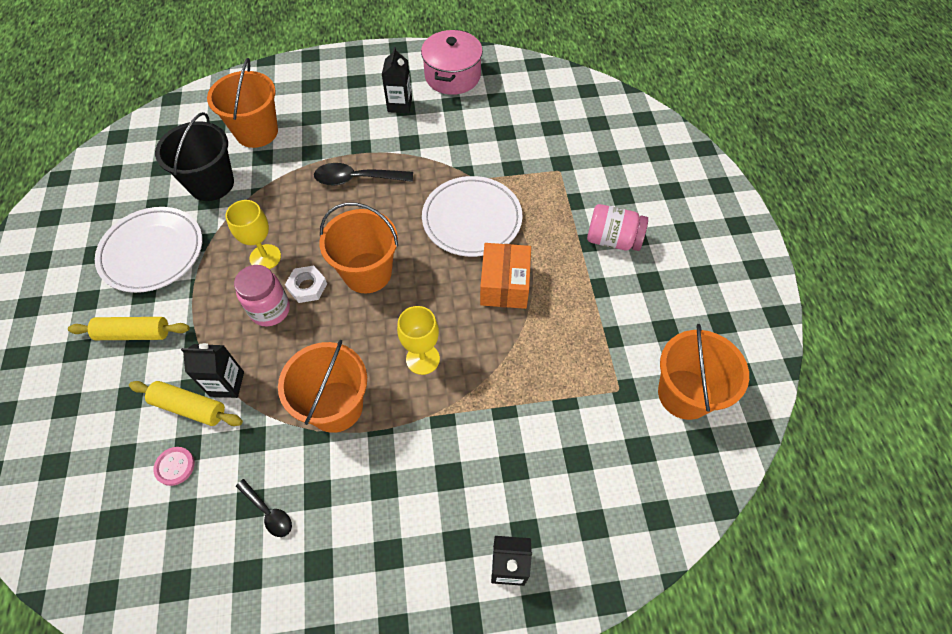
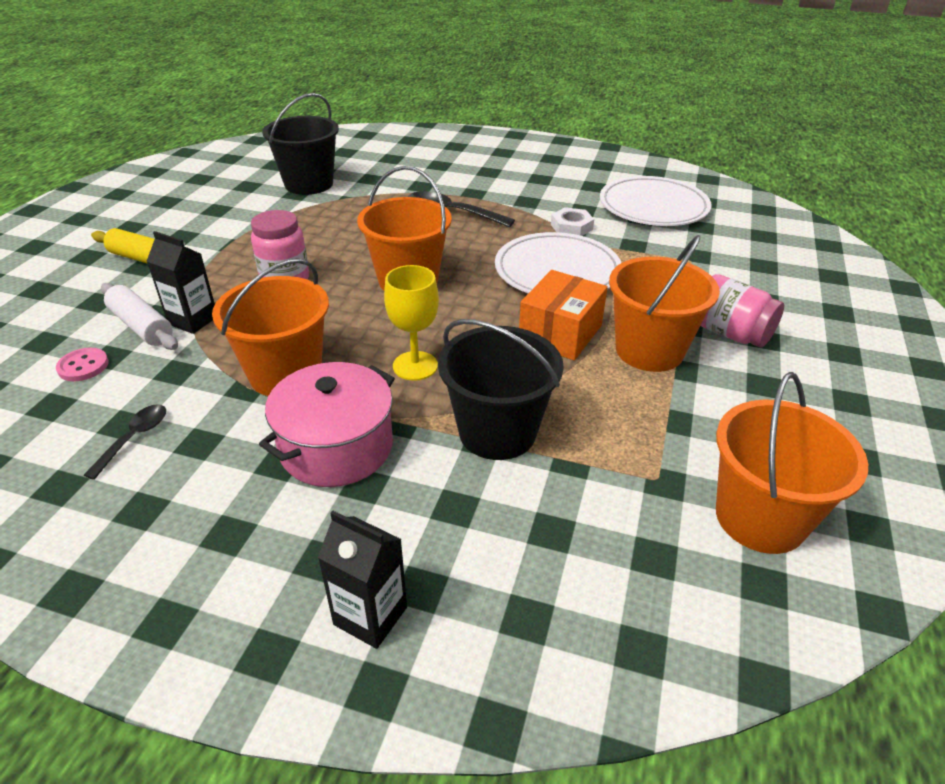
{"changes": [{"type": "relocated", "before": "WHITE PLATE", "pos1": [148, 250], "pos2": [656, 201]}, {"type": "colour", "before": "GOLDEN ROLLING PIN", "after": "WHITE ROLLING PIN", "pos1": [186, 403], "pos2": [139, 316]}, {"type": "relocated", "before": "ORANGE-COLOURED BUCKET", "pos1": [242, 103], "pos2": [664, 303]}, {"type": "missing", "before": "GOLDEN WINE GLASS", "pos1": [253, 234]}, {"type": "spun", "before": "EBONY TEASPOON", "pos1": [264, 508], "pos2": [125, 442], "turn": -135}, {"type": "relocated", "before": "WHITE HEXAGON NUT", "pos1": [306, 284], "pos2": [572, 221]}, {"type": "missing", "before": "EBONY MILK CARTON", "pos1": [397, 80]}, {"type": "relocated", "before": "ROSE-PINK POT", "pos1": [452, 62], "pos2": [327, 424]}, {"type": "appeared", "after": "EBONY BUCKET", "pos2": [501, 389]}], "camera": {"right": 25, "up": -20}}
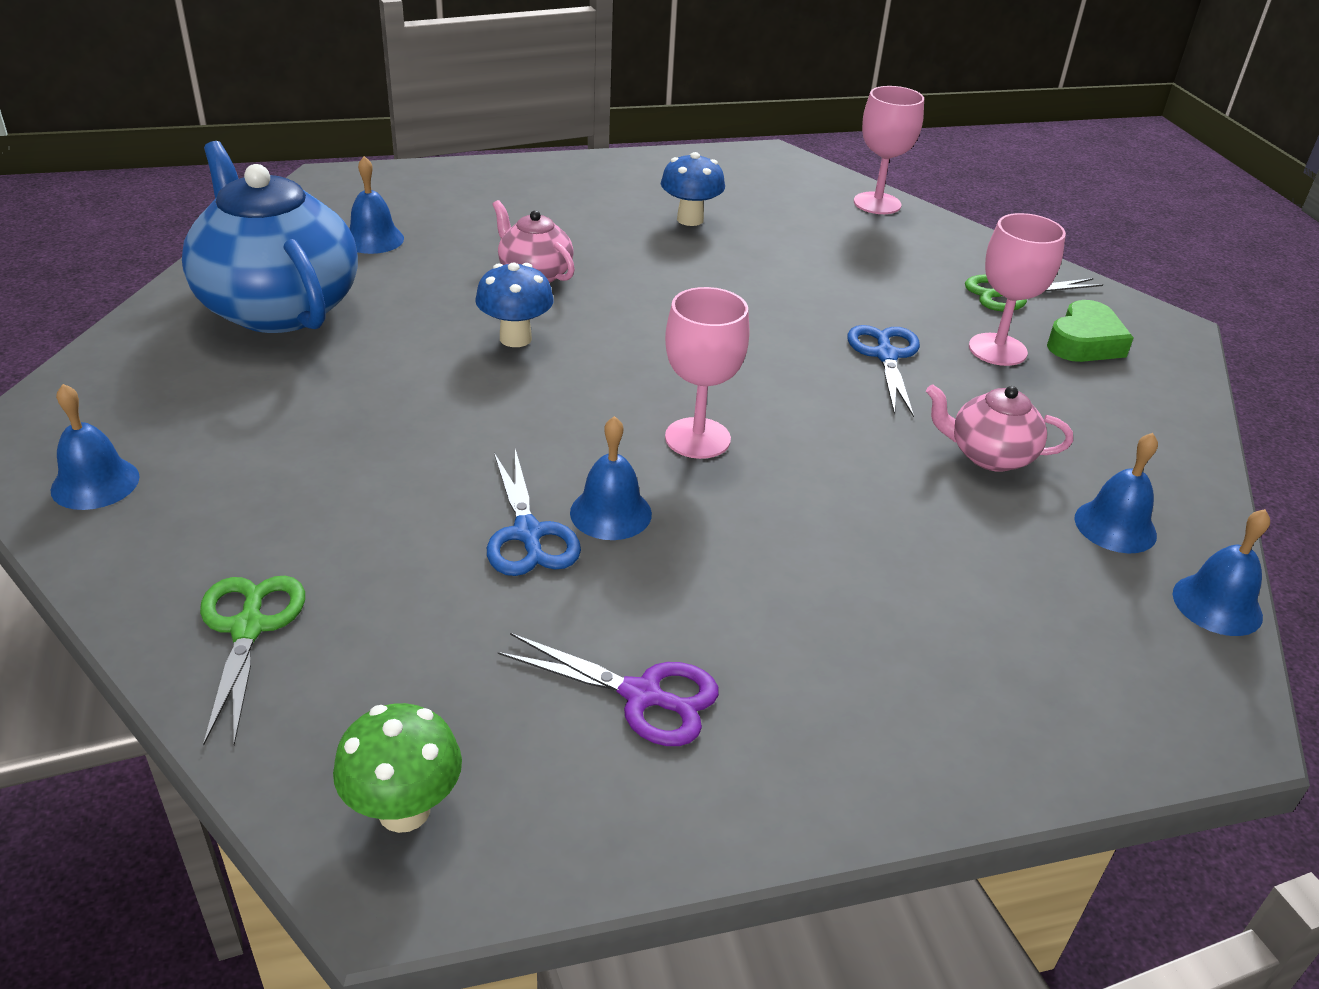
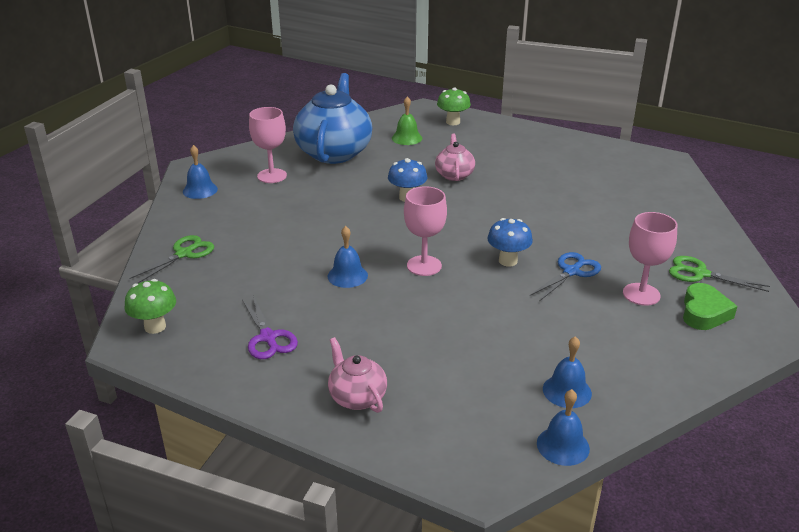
{"changes": [{"type": "colour", "before": "COBALT BELL", "after": "EMERALD BELL", "pos1": [376, 205], "pos2": [407, 120]}, {"type": "missing", "before": "COBALT PAIR OF SCISSORS", "pos1": [534, 512]}, {"type": "relocated", "before": "COBALT TOADSTOOL", "pos1": [693, 189], "pos2": [510, 242]}, {"type": "relocated", "before": "ROSE-PINK WINE GLASS", "pos1": [889, 150], "pos2": [268, 145]}, {"type": "relocated", "before": "ROSE-PINK CHINA TEAPOT", "pos1": [999, 428], "pos2": [357, 375]}, {"type": "spun", "before": "EMERALD HEART", "pos1": [1090, 331], "pos2": [710, 306], "turn": -60}, {"type": "appeared", "after": "EMERALD TOADSTOOL", "pos2": [454, 106]}], "camera": {"right": 45, "up": -5}}
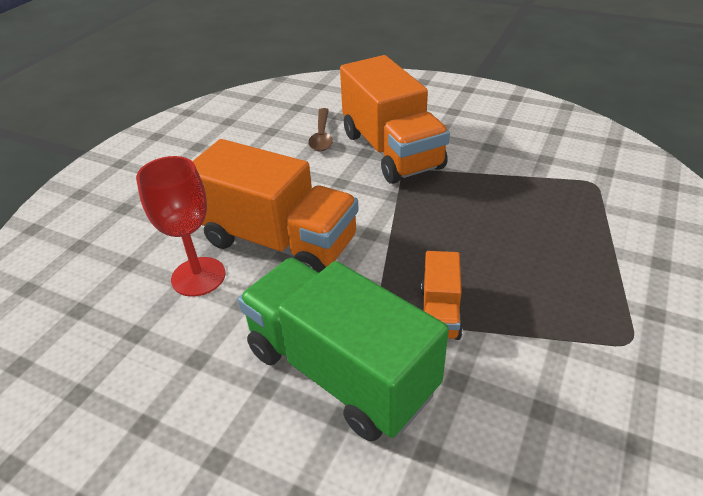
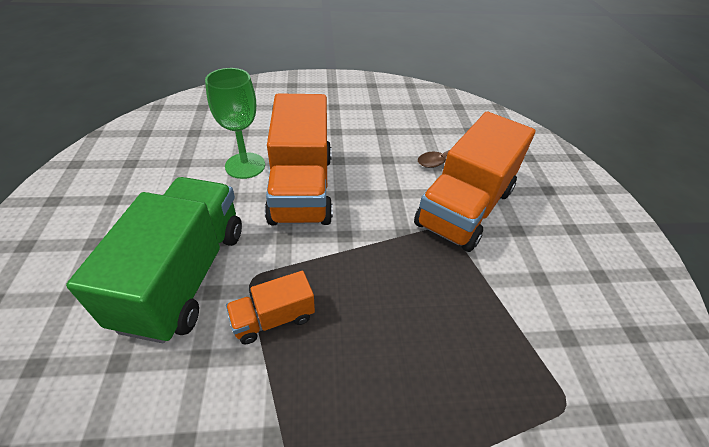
{"changes": [{"type": "colour", "before": "CRIMSON WINE GLASS", "after": "EMERALD WINE GLASS", "pos1": [181, 226], "pos2": [235, 123]}], "camera": {"right": 55, "up": 5}}
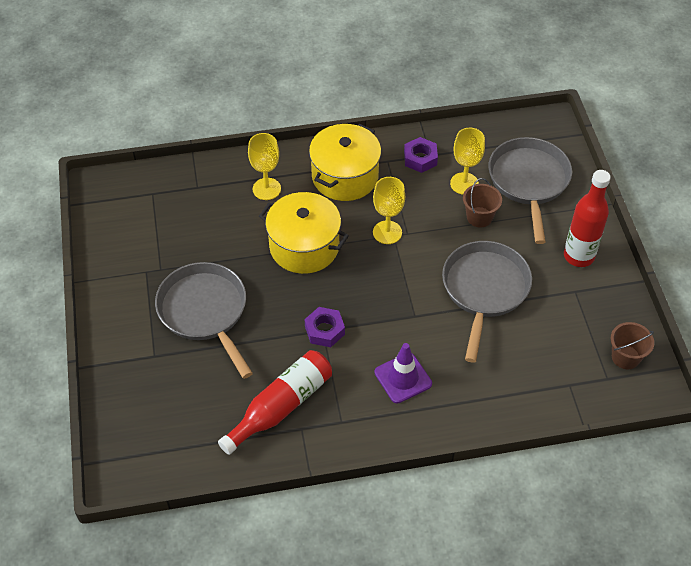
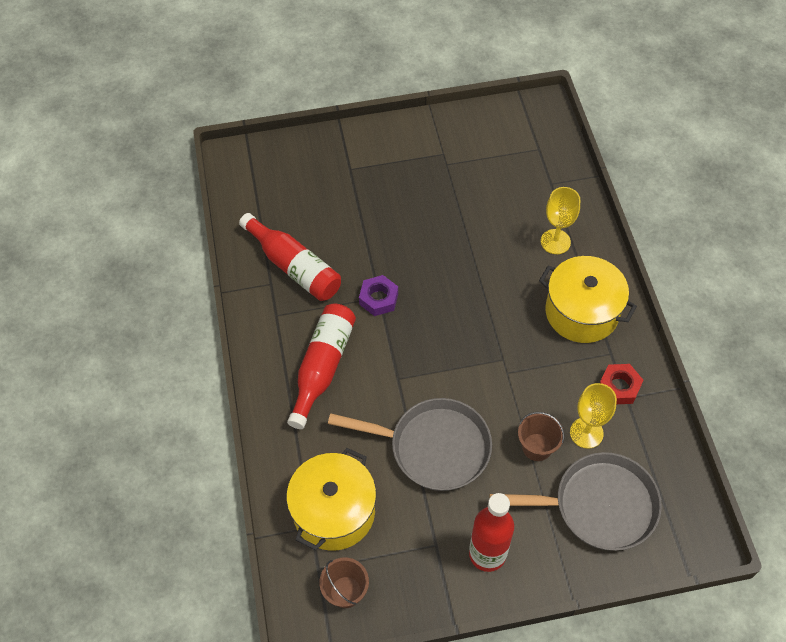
{"changes": [{"type": "missing", "before": "ASH-GREY SKILLET", "pos1": [204, 320]}, {"type": "relocated", "before": "GOLDEN POT", "pos1": [304, 233], "pos2": [331, 499]}, {"type": "missing", "before": "GOLDEN WINE GLASS", "pos1": [389, 210]}, {"type": "exchanged", "before": "PURPLE ROAD CONE", "after": "CRIMSON FLASK", "pos1": [403, 373], "pos2": [321, 366]}, {"type": "colour", "before": "PURPLE HEXAGON NUT", "after": "CRIMSON HEXAGON NUT", "pos1": [421, 155], "pos2": [621, 384]}], "camera": {"right": 90, "up": 5}}
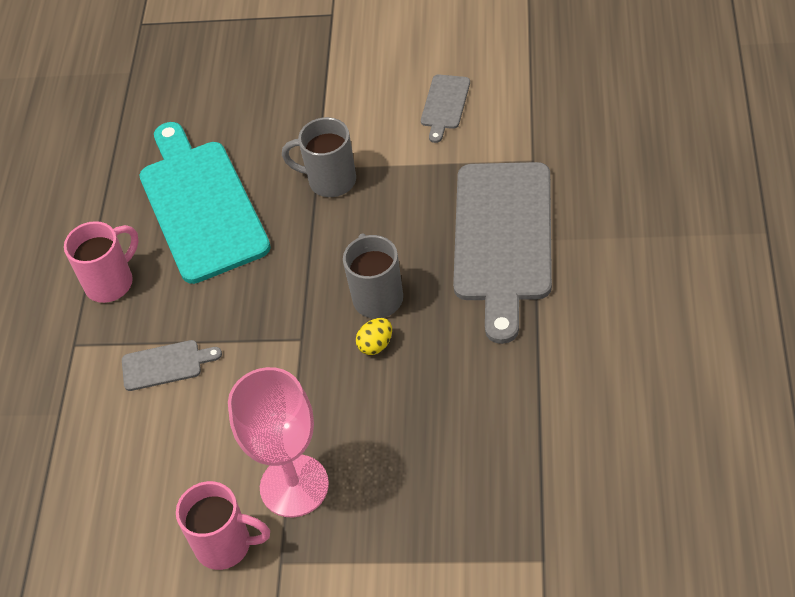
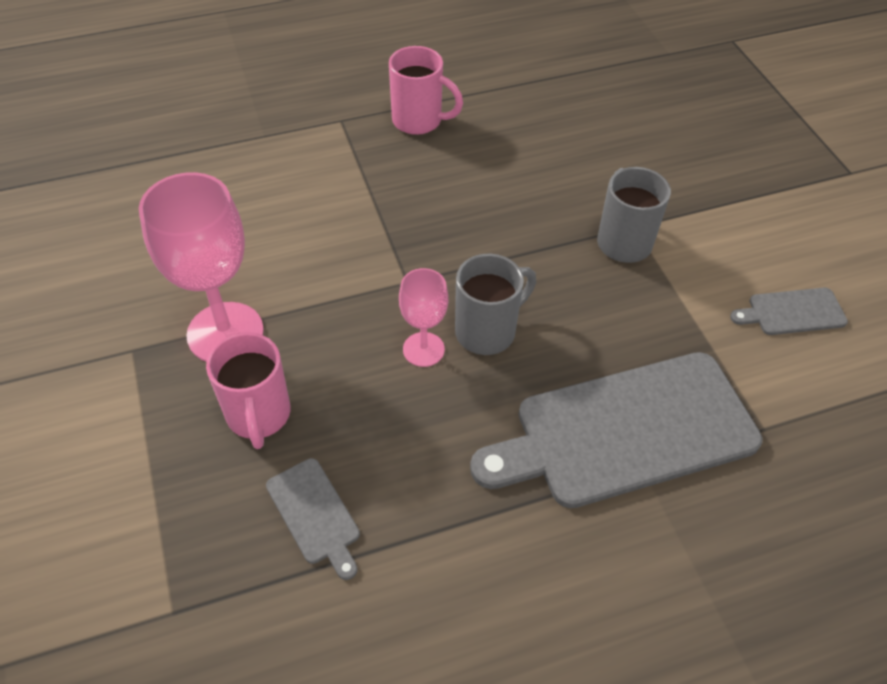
{"changes": [{"type": "relocated", "before": "ASH-GREY BREAD BOARD", "pos1": [172, 365], "pos2": [313, 519]}, {"type": "missing", "before": "TURQUOISE BREAD BOARD", "pos1": [205, 203]}, {"type": "relocated", "before": "ROSE-PINK MUG", "pos1": [223, 525], "pos2": [248, 390]}, {"type": "exchanged", "before": "GOLDEN TOY EGG", "after": "ROSE-PINK WINE GLASS", "pos1": [374, 336], "pos2": [423, 317]}], "camera": {"right": 60, "up": 0}}
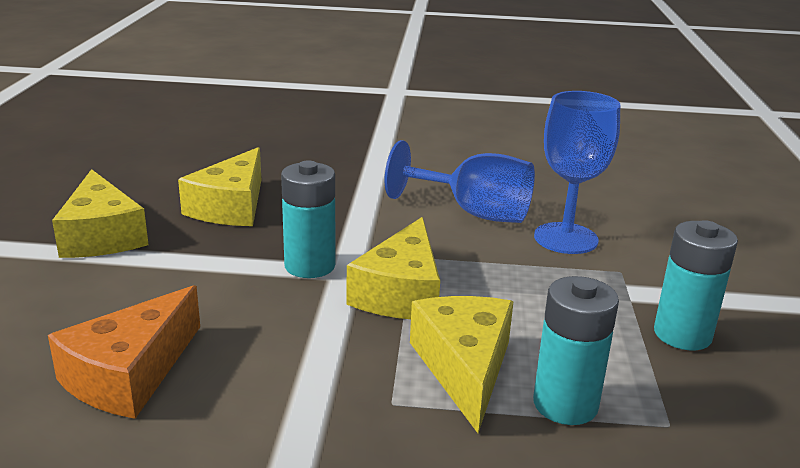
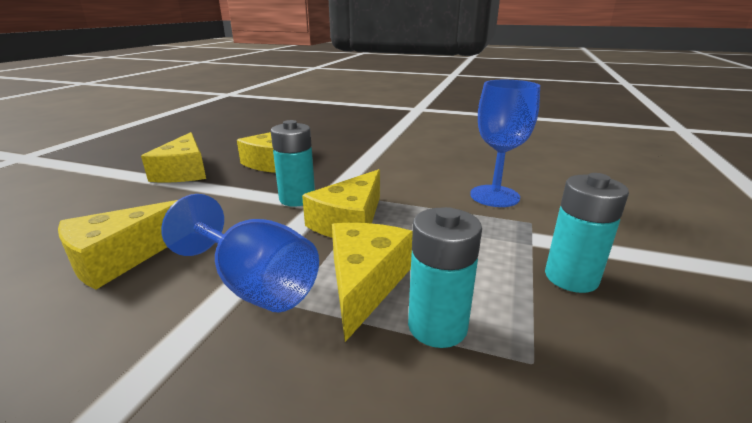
{"changes": [{"type": "colour", "before": "ORANGE-COLOURED PIECE OF CHEESE", "after": "GOLDEN PIECE OF CHEESE", "pos1": [124, 352], "pos2": [117, 245]}, {"type": "relocated", "before": "COBALT WINE GLASS", "pos1": [460, 181], "pos2": [240, 253]}], "camera": {"right": 15, "up": 0}}
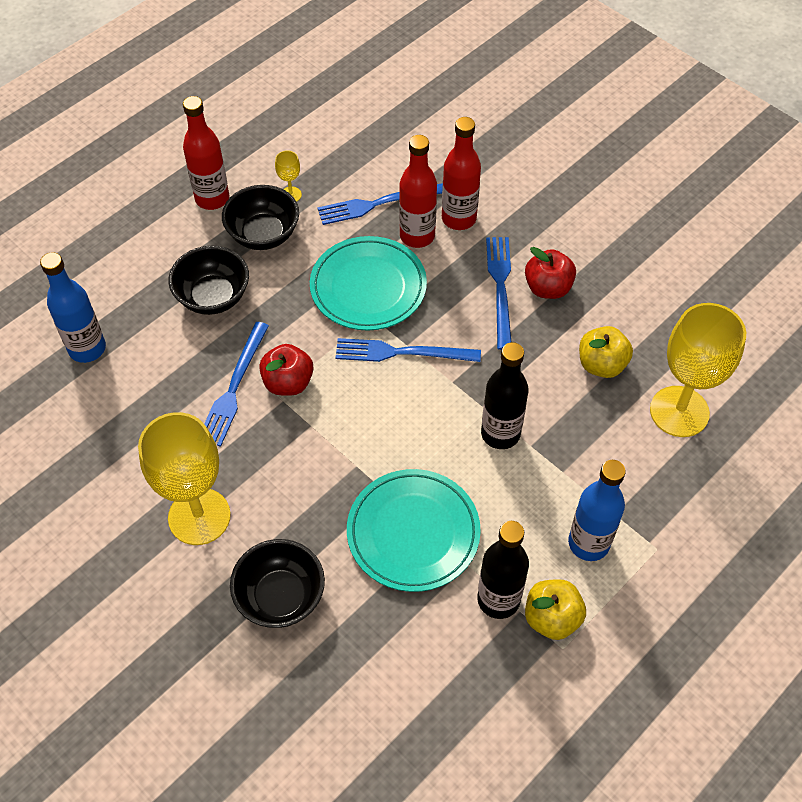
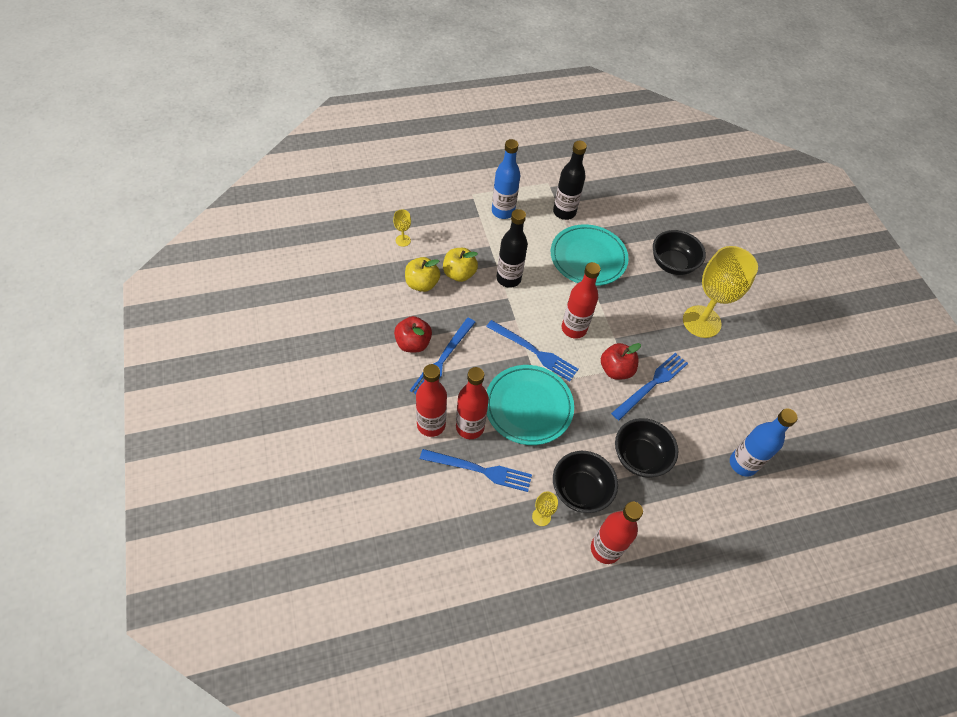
{"changes": [{"type": "relocated", "before": "GOLDEN APPLE FRUIT", "pos1": [555, 609], "pos2": [460, 265]}, {"type": "size", "before": "GOLDEN WINE GLASS", "pos1": [698, 370], "pos2": [402, 228], "scale": 0.41}, {"type": "appeared", "after": "CRIMSON FLASK", "pos2": [581, 300]}], "camera": {"right": -155, "up": 0}}
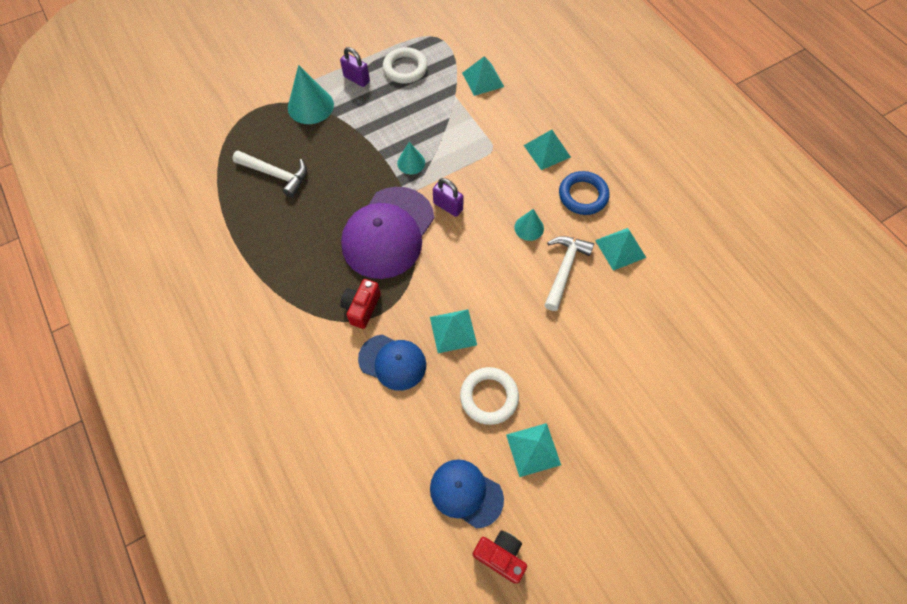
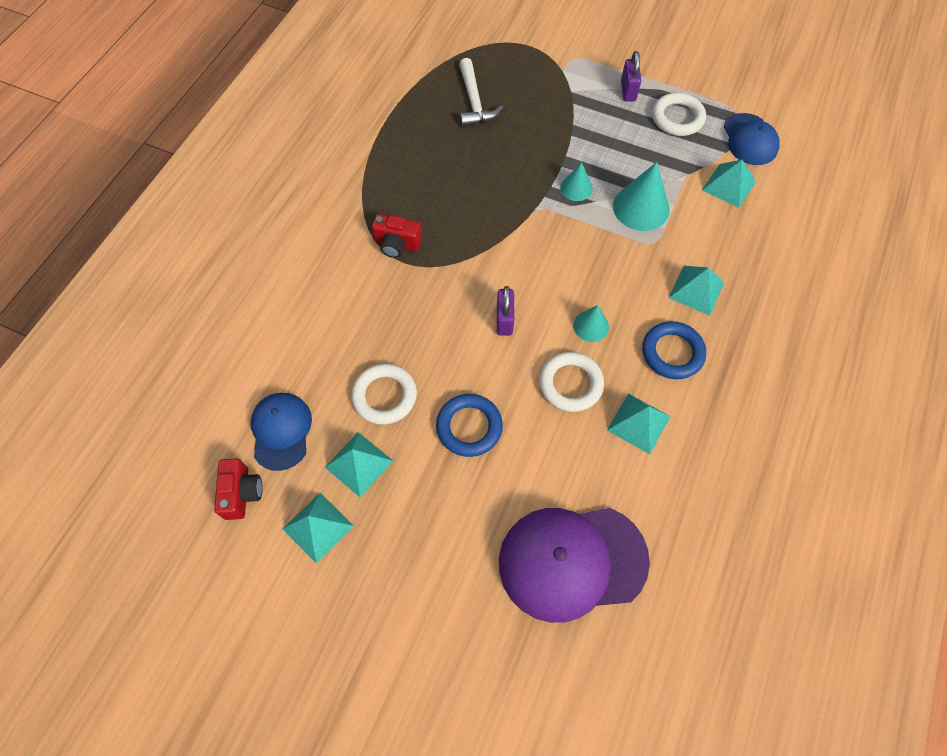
{"changes": [{"type": "relocated", "before": "TURQUOISE CONE SHAPE", "pos1": [311, 94], "pos2": [641, 196]}, {"type": "spun", "before": "CRIMSON COMPACT CAMERA", "pos1": [360, 304], "pos2": [397, 236], "turn": -150}, {"type": "relocated", "before": "PURPLE PEAKED CAP", "pos1": [387, 233], "pos2": [574, 565]}, {"type": "relocated", "before": "COBALT PEAKED CAP", "pos1": [392, 363], "pos2": [752, 139]}, {"type": "relocated", "before": "TURQUOISE PYRAMID", "pos1": [453, 331], "pos2": [318, 528]}, {"type": "relocated", "before": "PURPLE PADLOCK", "pos1": [448, 197], "pos2": [505, 311]}, {"type": "exchanged", "before": "WHITE CARPENTER'S HAMMER", "after": "WHITE TORUS", "pos1": [569, 273], "pos2": [571, 382]}, {"type": "appeared", "after": "COBALT TORUS", "pos2": [469, 425]}], "camera": {"right": 55, "up": 0}}
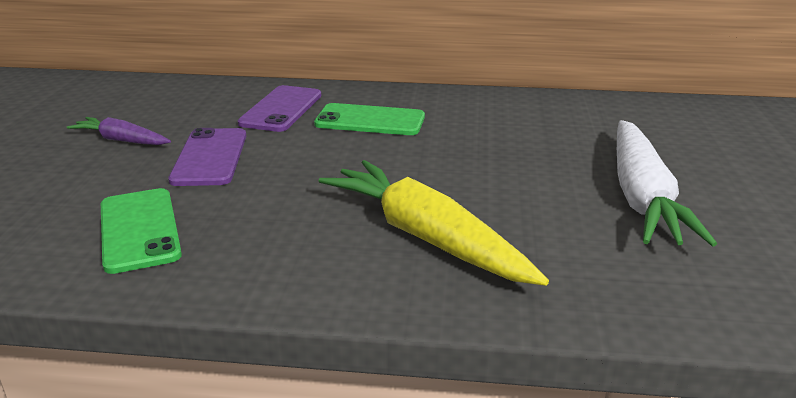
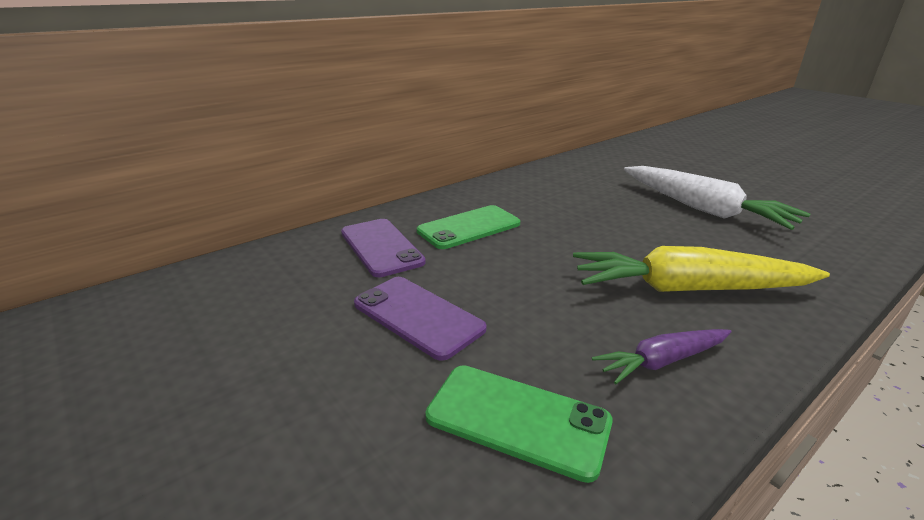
{"changes": [{"type": "relocated", "before": "PURPLE ROOT VEGETABLE", "pos1": [119, 131], "pos2": [661, 356]}], "camera": {"right": -45, "up": 0}}
